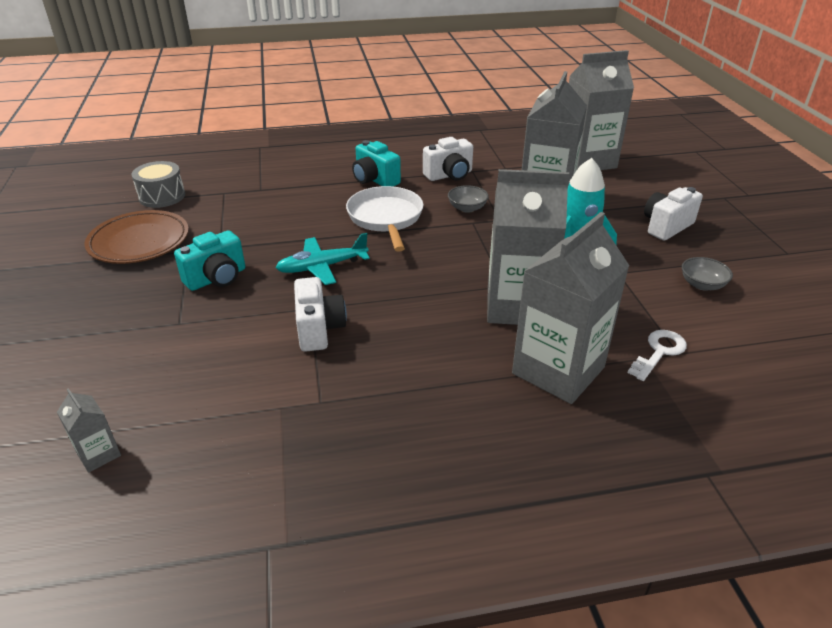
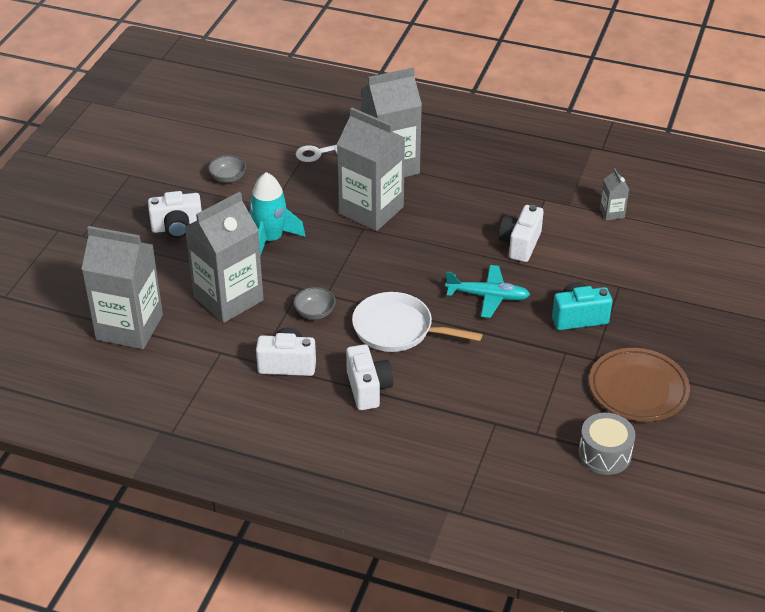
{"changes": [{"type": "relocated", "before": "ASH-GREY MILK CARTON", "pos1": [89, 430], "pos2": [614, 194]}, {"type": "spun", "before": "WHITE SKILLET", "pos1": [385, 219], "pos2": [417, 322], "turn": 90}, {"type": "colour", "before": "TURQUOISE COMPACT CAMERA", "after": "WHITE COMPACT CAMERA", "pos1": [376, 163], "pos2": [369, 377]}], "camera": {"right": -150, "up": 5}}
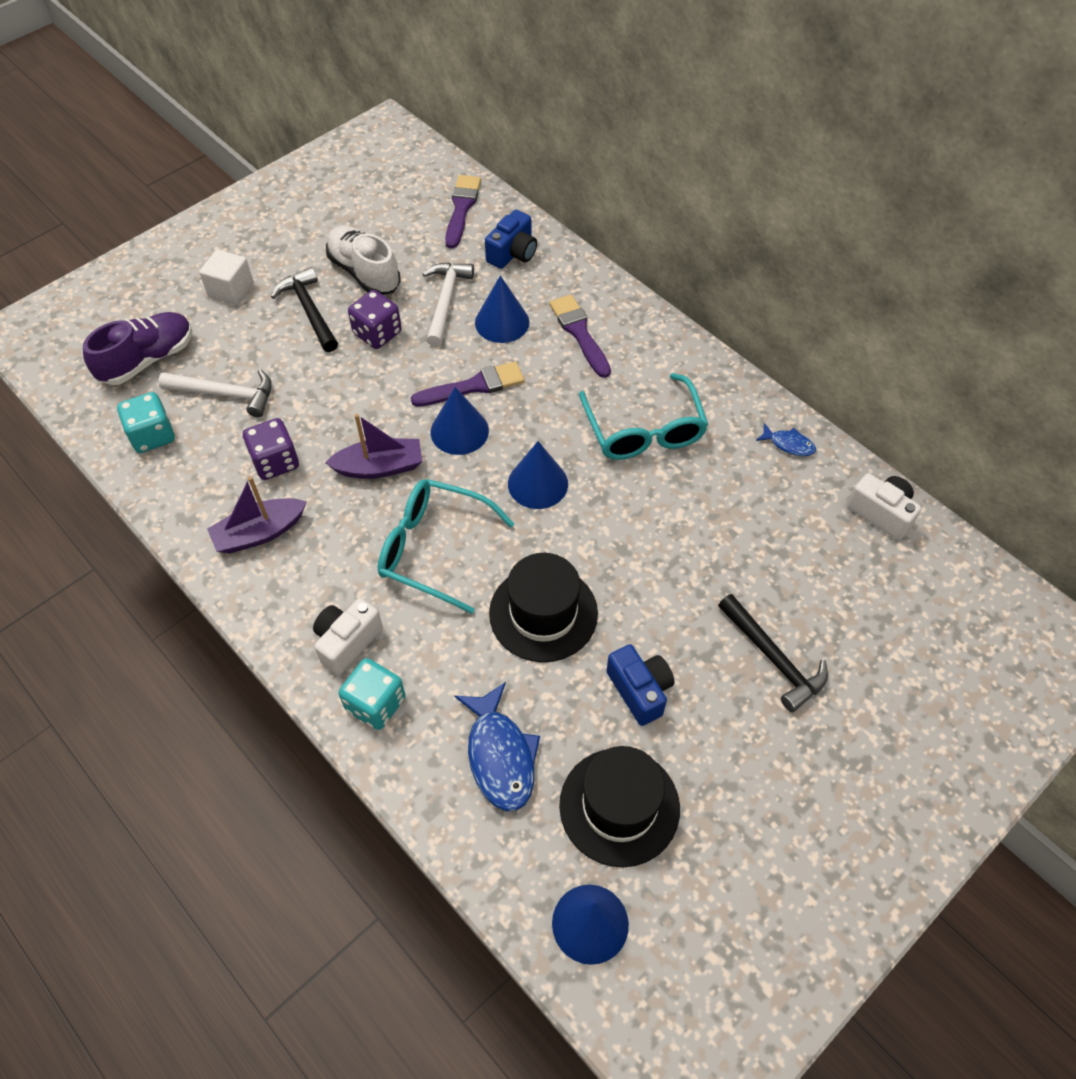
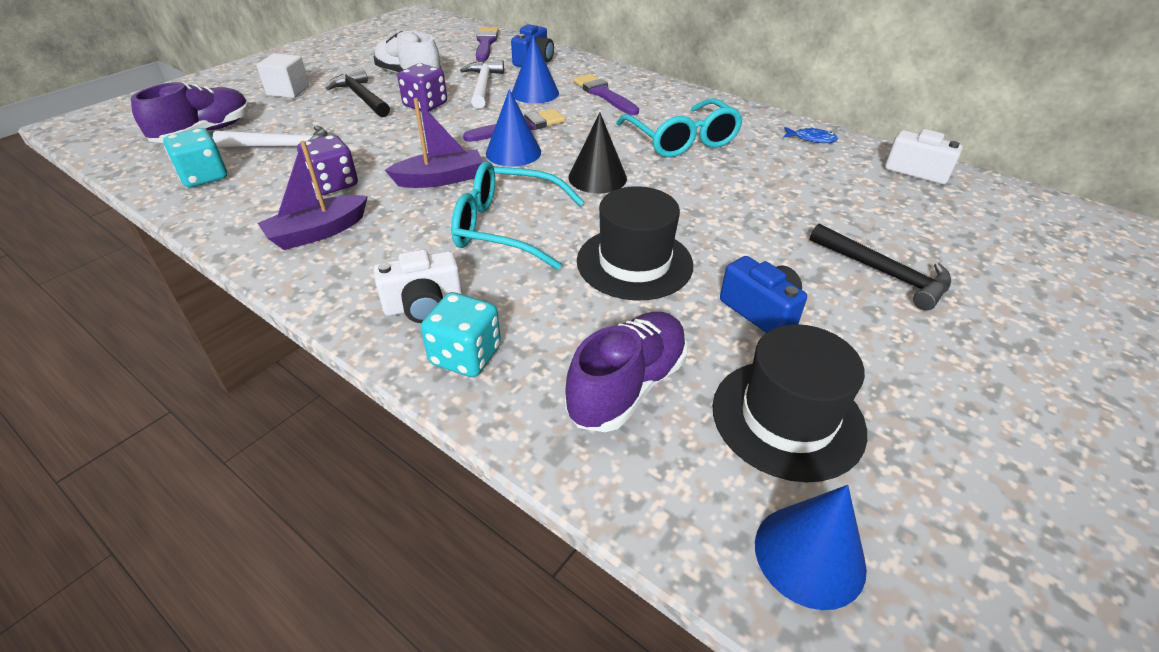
{"changes": [{"type": "spun", "before": "WHITE COMPACT CAMERA", "pos1": [348, 636], "pos2": [418, 286], "turn": -135}, {"type": "exchanged", "before": "COBALT FISH FIGURE", "after": "PURPLE SNEAKER", "pos1": [497, 746], "pos2": [626, 372]}, {"type": "colour", "before": "COBALT CONE SHAPE", "after": "EBONY CONE SHAPE", "pos1": [538, 475], "pos2": [597, 153]}], "camera": {"right": -10, "up": -15}}
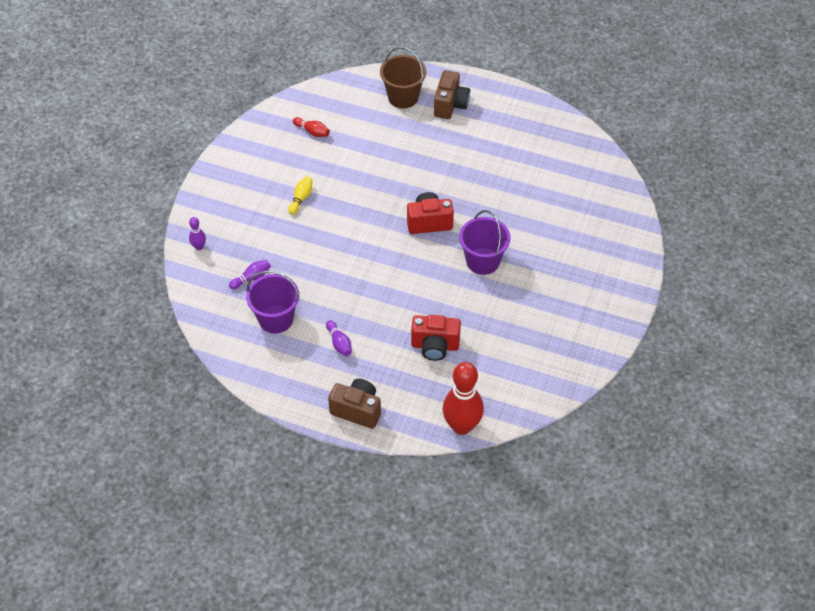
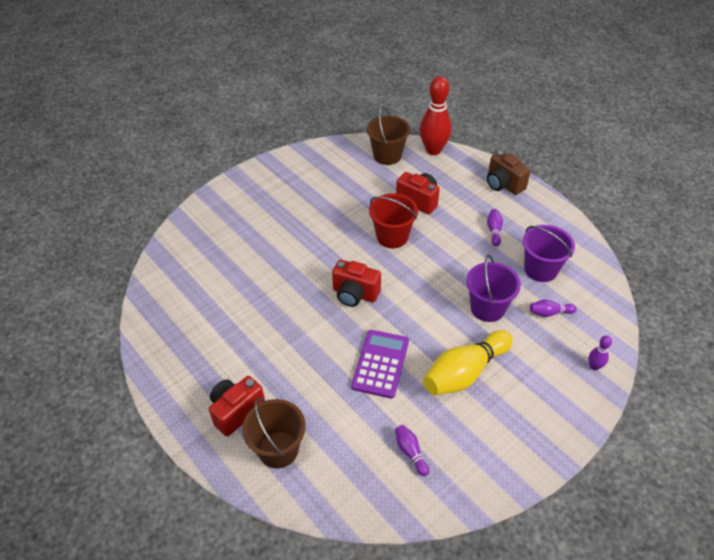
{"changes": [{"type": "size", "before": "GOLDEN SKITTLE", "pos1": [300, 195], "pos2": [468, 362], "scale": 2.21}, {"type": "colour", "before": "CRIMSON SKITTLE", "after": "PURPLE SKITTLE", "pos1": [311, 127], "pos2": [412, 450]}, {"type": "colour", "before": "RUSSET COMPACT CAMERA", "after": "CRIMSON COMPACT CAMERA", "pos1": [452, 94], "pos2": [237, 406]}, {"type": "relocated", "before": "PURPLE BUCKET", "pos1": [485, 242], "pos2": [493, 288]}, {"type": "appeared", "after": "PURPLE ADDING MACHINE", "pos2": [380, 364]}, {"type": "appeared", "after": "RUSSET BUCKET", "pos2": [388, 135]}, {"type": "appeared", "after": "CRIMSON BUCKET", "pos2": [393, 220]}], "camera": {"right": -150, "up": -5}}
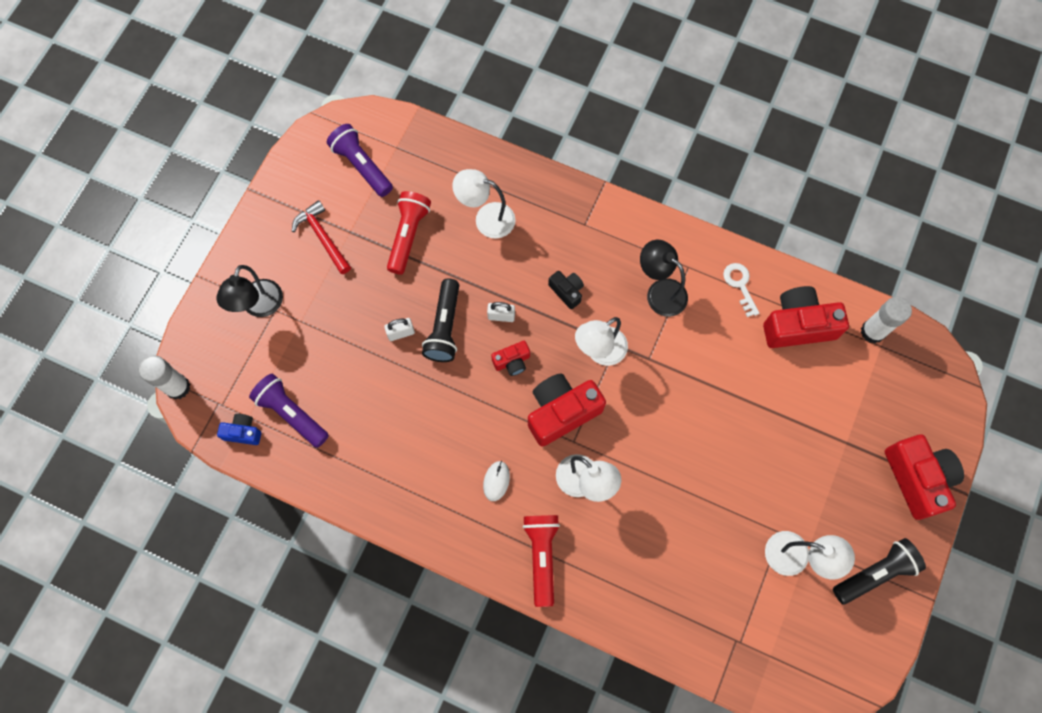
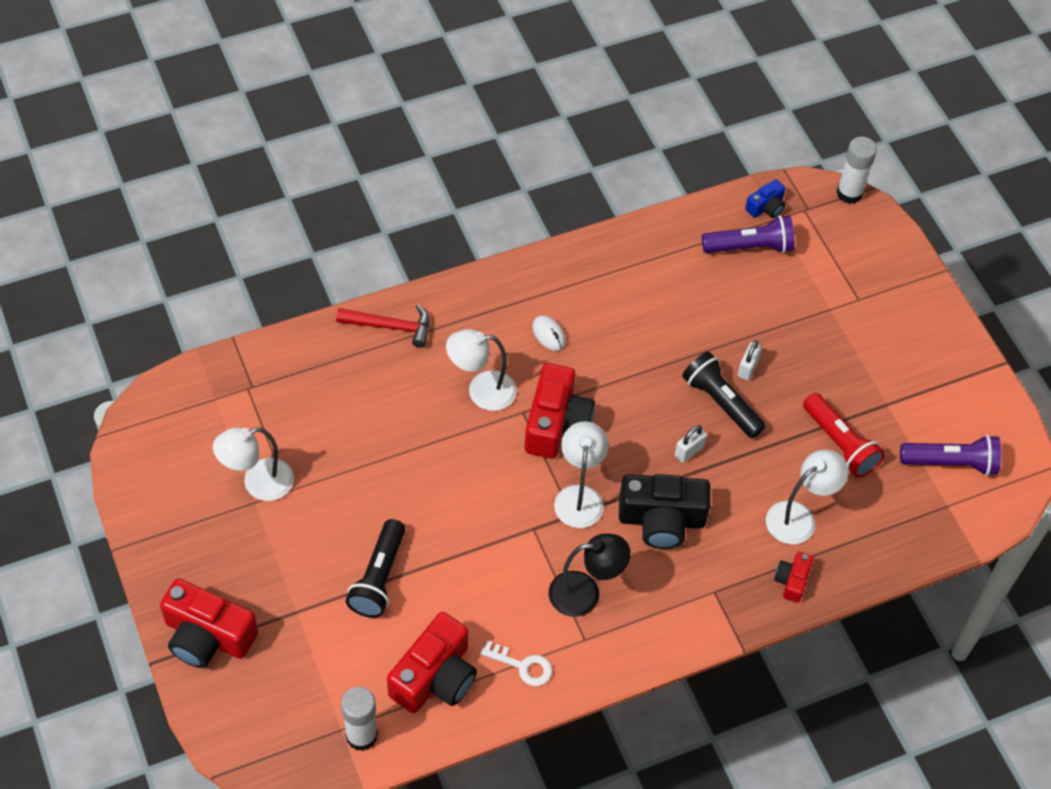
{"changes": [{"type": "missing", "before": "EBONY READING LAMP", "pos1": [249, 291]}, {"type": "relocated", "before": "CRIMSON CARPENTER'S HAMMER", "pos1": [321, 237], "pos2": [383, 326]}, {"type": "relocated", "before": "CRIMSON COMPACT CAMERA", "pos1": [510, 358], "pos2": [794, 577]}, {"type": "missing", "before": "CRIMSON FLASHLIGHT", "pos1": [541, 561]}, {"type": "size", "before": "EBONY COMPACT CAMERA", "pos1": [566, 290], "pos2": [664, 511], "scale": 1.97}, {"type": "relocated", "before": "EBONY FLASHLIGHT", "pos1": [879, 571], "pos2": [375, 568]}], "camera": {"right": 130, "up": -15}}
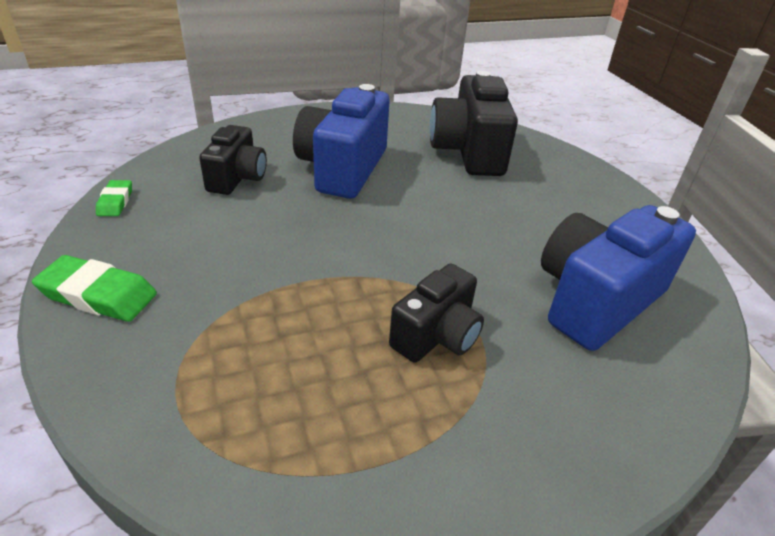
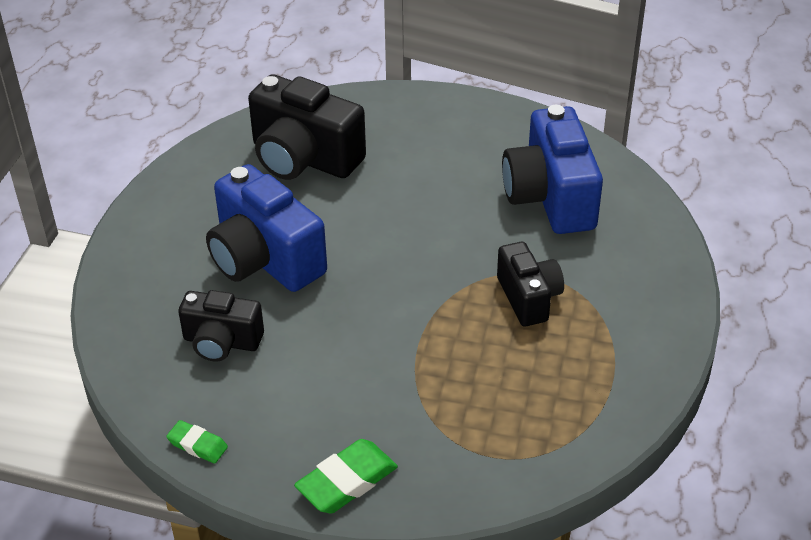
{"changes": [{"type": "spun", "before": "EBONY COMPACT CAMERA", "pos1": [233, 160], "pos2": [221, 326], "turn": 150}], "camera": {"right": -55, "up": 5}}
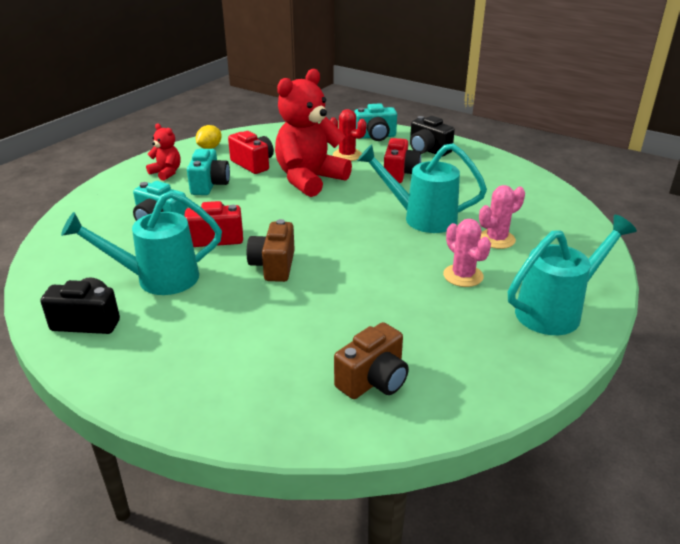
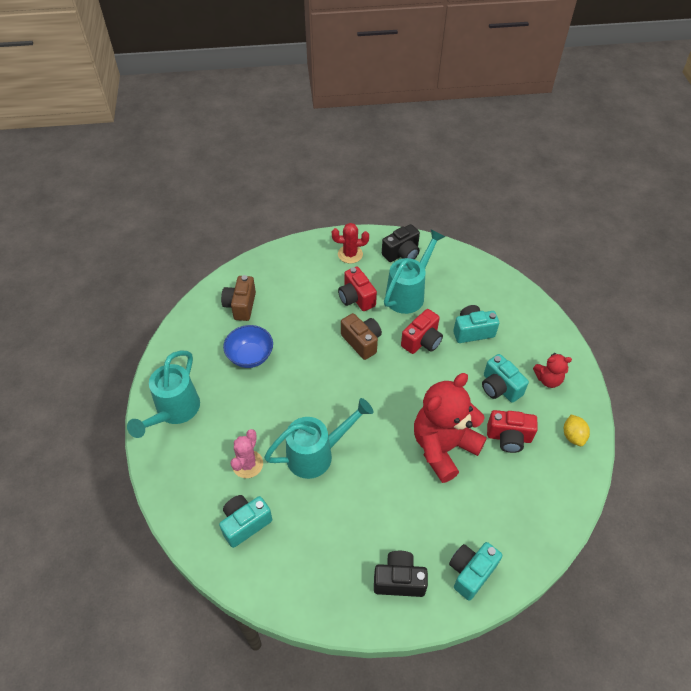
{"changes": [{"type": "spun", "before": "CRIMSON TEDDY", "pos1": [313, 133], "pos2": [450, 428], "turn": -135}, {"type": "relocated", "before": "CRIMSON SAGUARO CACTUS", "pos1": [348, 135], "pos2": [350, 243]}, {"type": "relocated", "before": "CRIMSON COMPACT CAMERA", "pos1": [402, 160], "pos2": [357, 289]}, {"type": "missing", "before": "ROSE-PINK SAGUARO CACTUS", "pos1": [467, 253]}, {"type": "appeared", "after": "TURQUOISE COMPACT CAMERA", "pos2": [245, 521]}, {"type": "appeared", "after": "COBALT BOWL", "pos2": [248, 346]}], "camera": {"right": 140, "up": 20}}
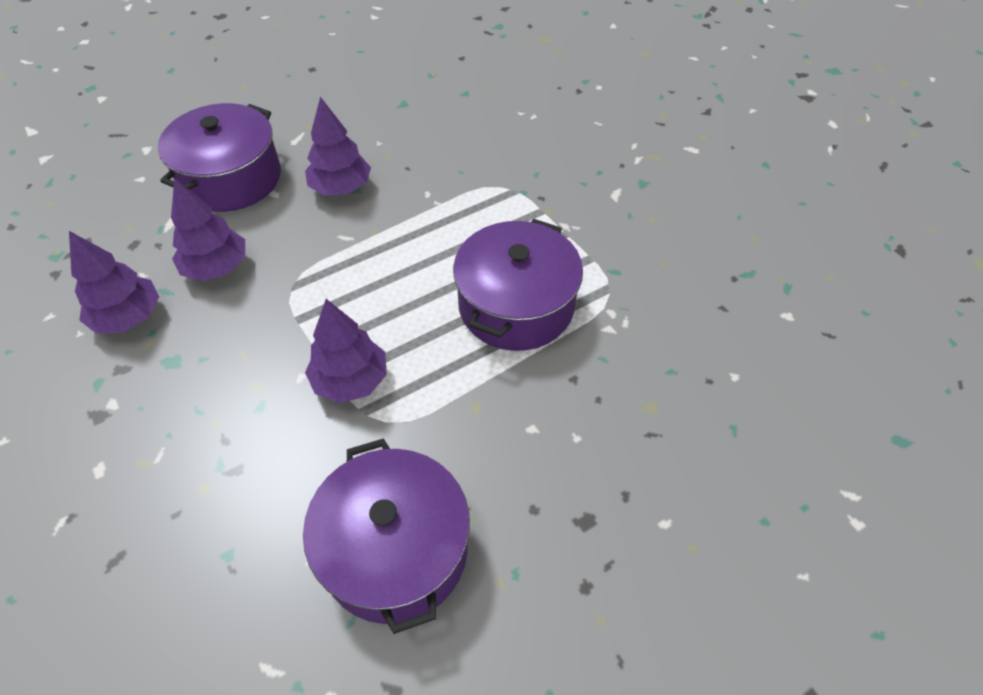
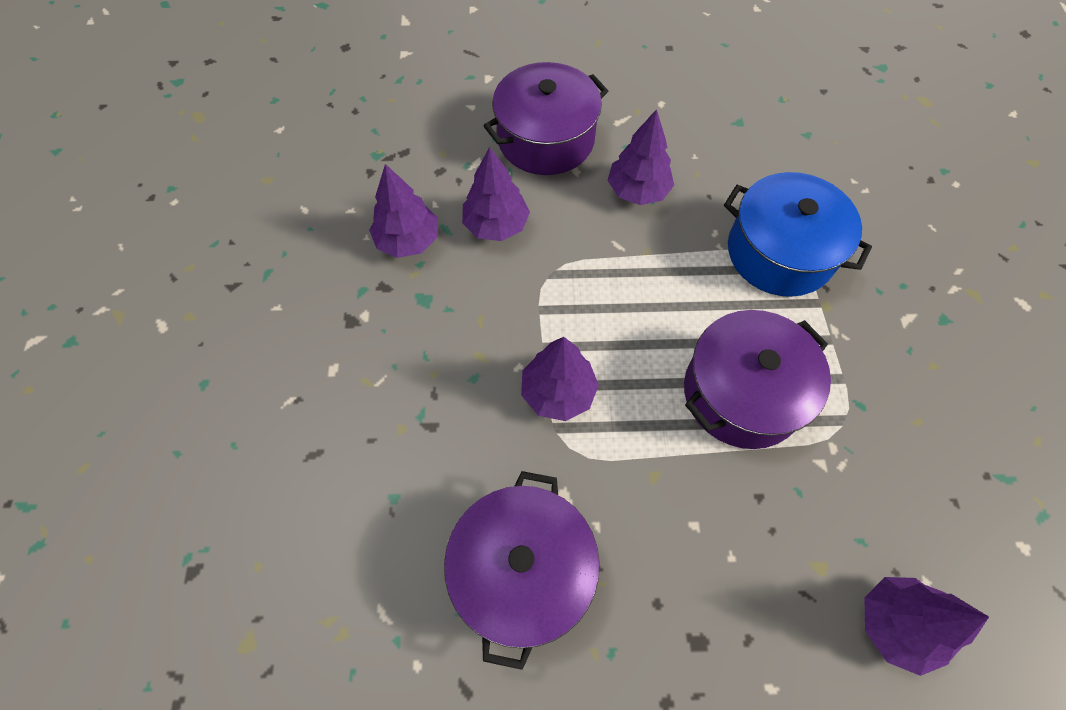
{"changes": [{"type": "appeared", "after": "COBALT POT", "pos2": [798, 234]}, {"type": "appeared", "after": "PURPLE TOY TREE", "pos2": [927, 626]}], "camera": {"right": 30, "up": 10}}
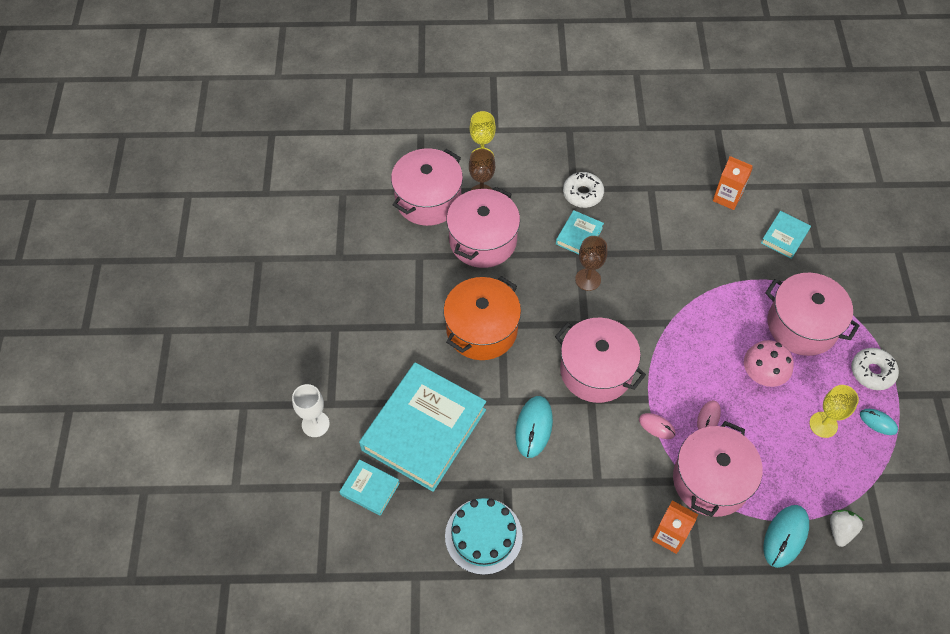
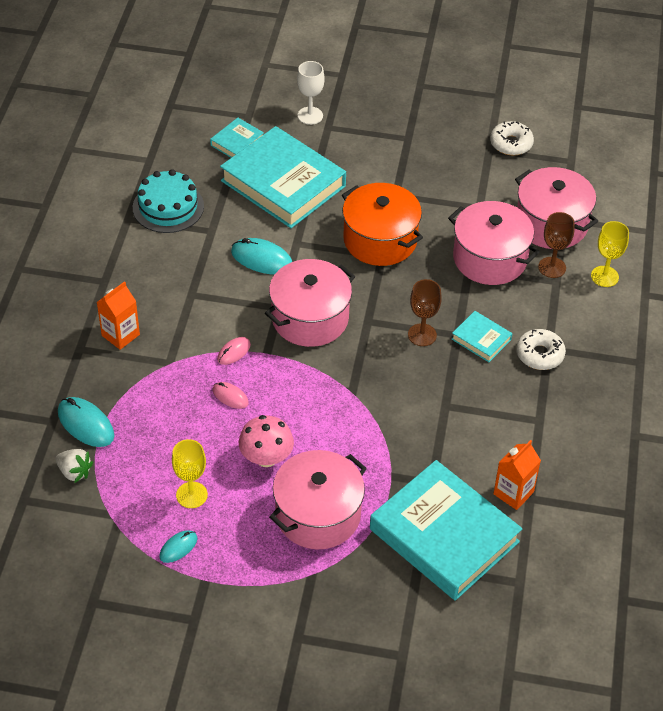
{"changes": [{"type": "missing", "before": "ROSE-PINK POT", "pos1": [718, 469]}, {"type": "size", "before": "TURQUOISE BOOK", "pos1": [786, 235], "pos2": [446, 530], "scale": 2.26}, {"type": "relocated", "before": "WHITE GLAZED DONUT", "pos1": [875, 369], "pos2": [512, 138]}], "camera": {"right": 100, "up": -10}}
